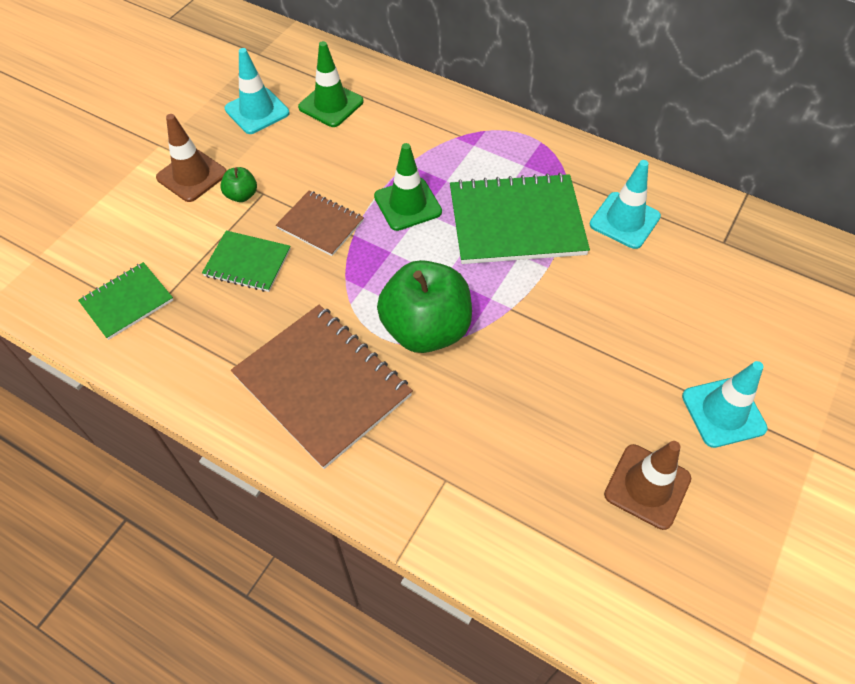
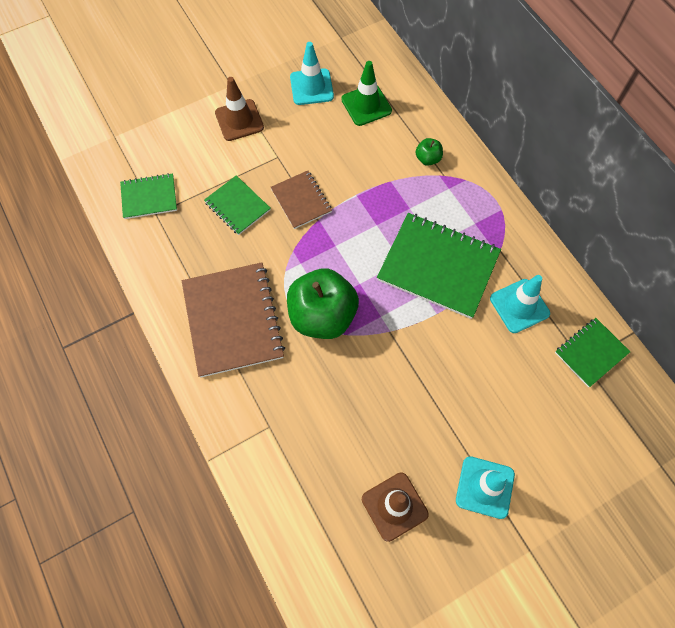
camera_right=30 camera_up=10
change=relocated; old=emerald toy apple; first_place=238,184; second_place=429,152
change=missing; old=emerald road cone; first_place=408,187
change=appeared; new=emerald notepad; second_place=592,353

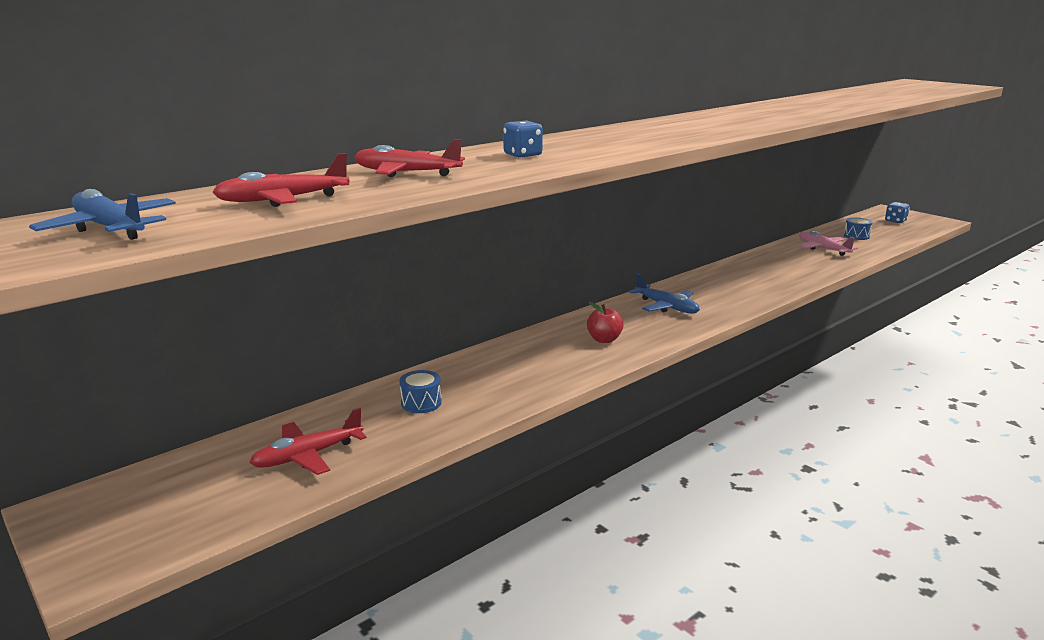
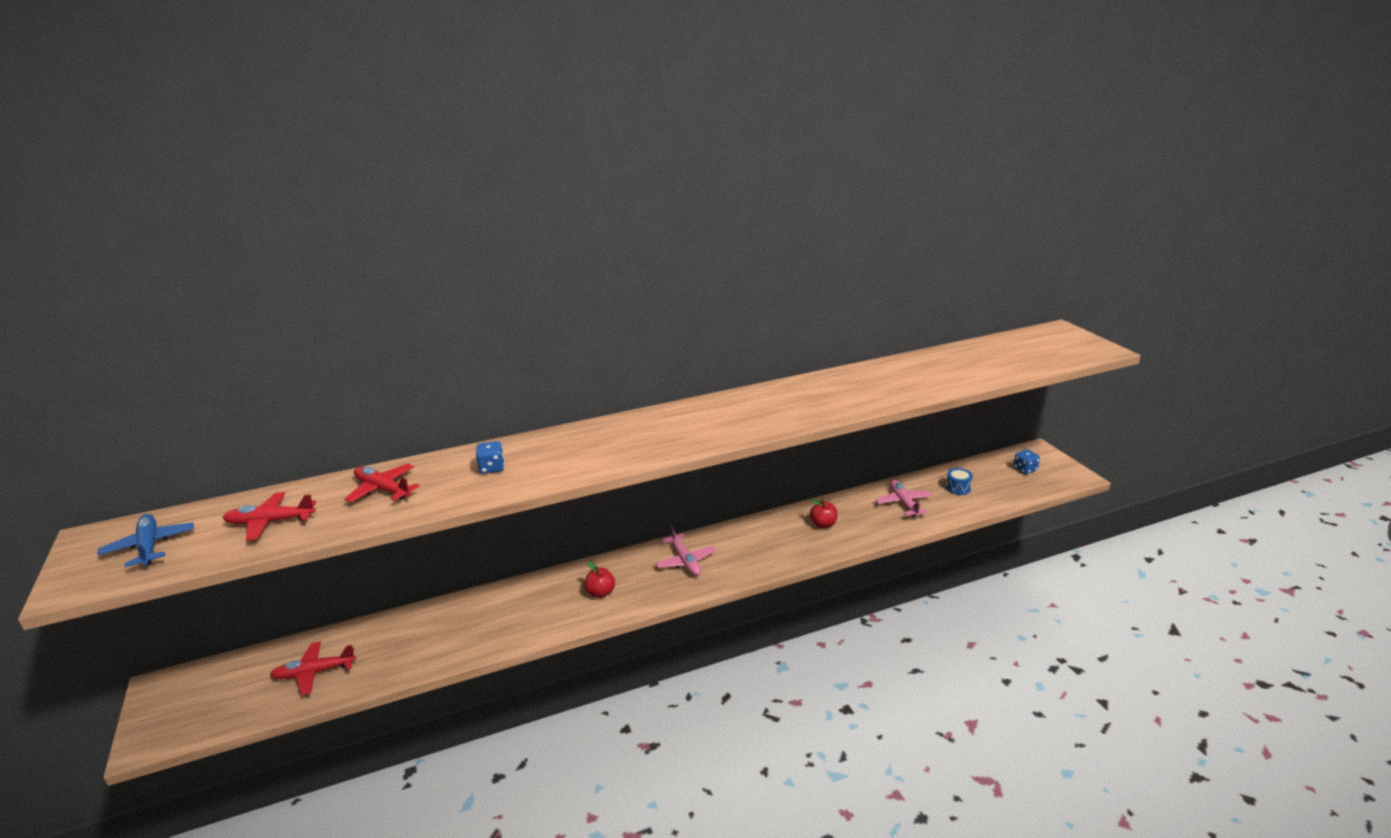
camera_right=20 camera_up=5
change=missing; old=royal blue toy drum; first_place=420,391
change=colour; old=royal blue plane; new=rose-pink plane; first_place=664,293; second_place=685,550
change=appeared; new=crimson toy apple; second_place=824,513

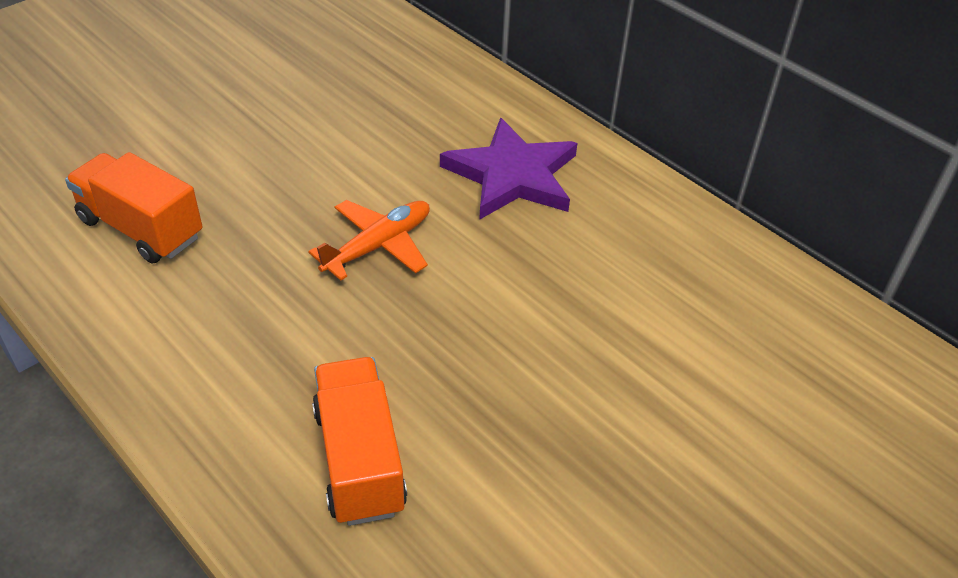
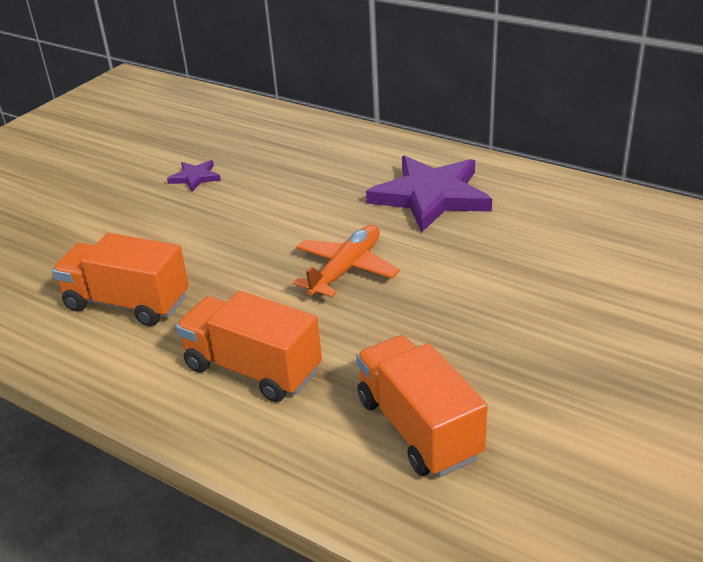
camera_right=-10 camera_up=-10
change=appeared; new=purple five-pointed star; second_place=194,176
change=appeared; new=orange-coloured lorry; second_place=249,346

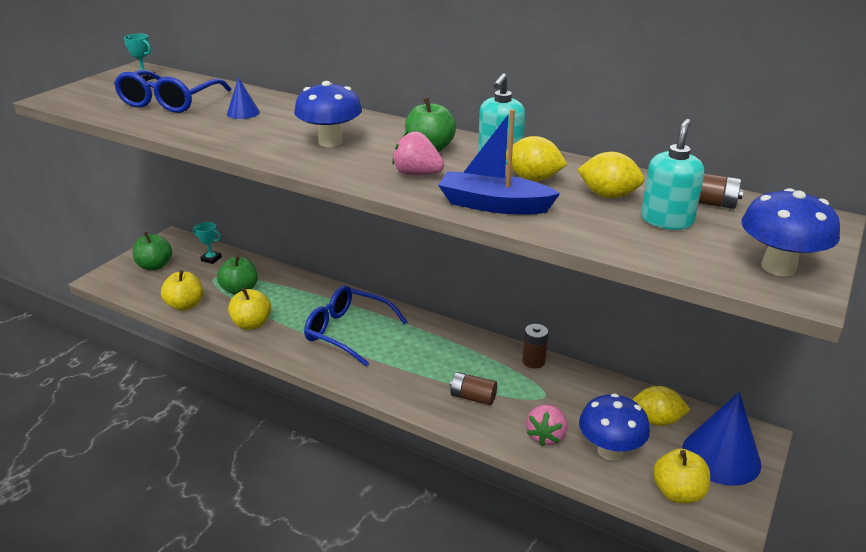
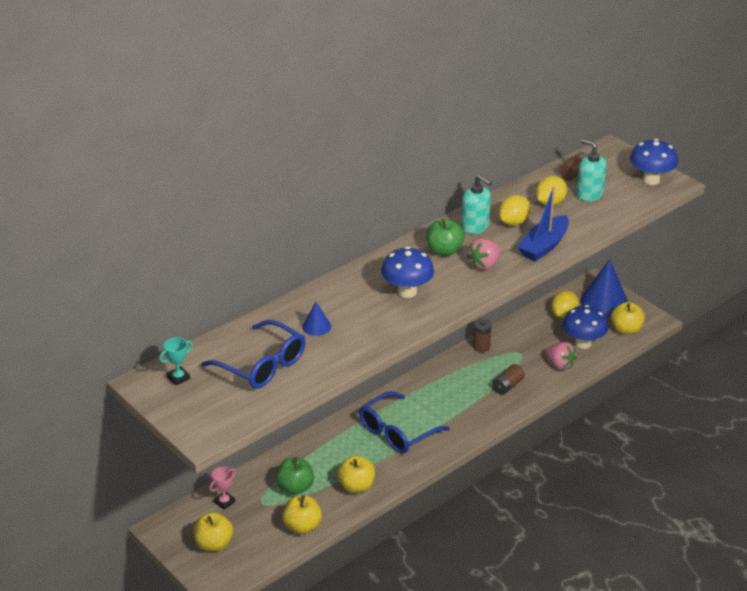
camera_right=-70 camera_up=5
change=colour; old=emerald toy apple; new=bright yellow toy apple; first_place=152,251; second_place=213,531
change=colour; old=teal award cup; new=rose-pink award cup; first_place=207,243; second_place=222,488

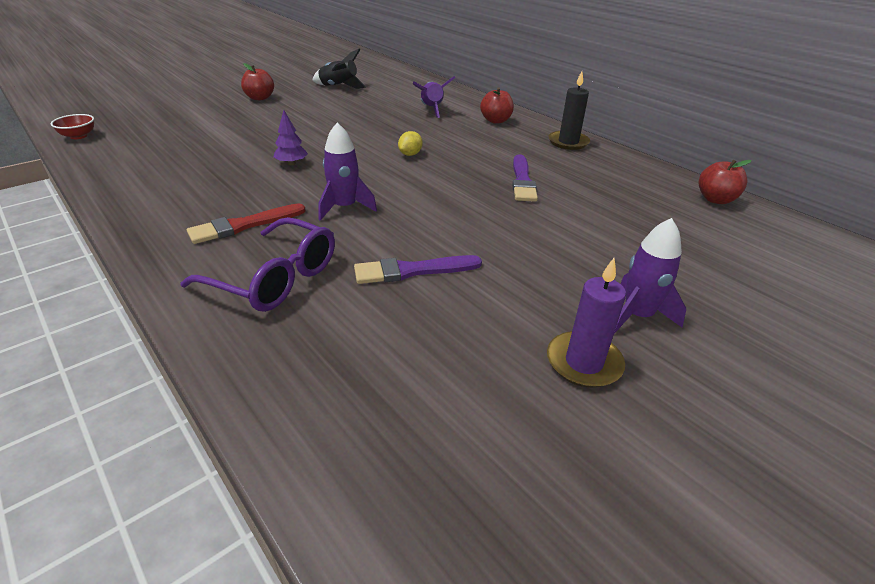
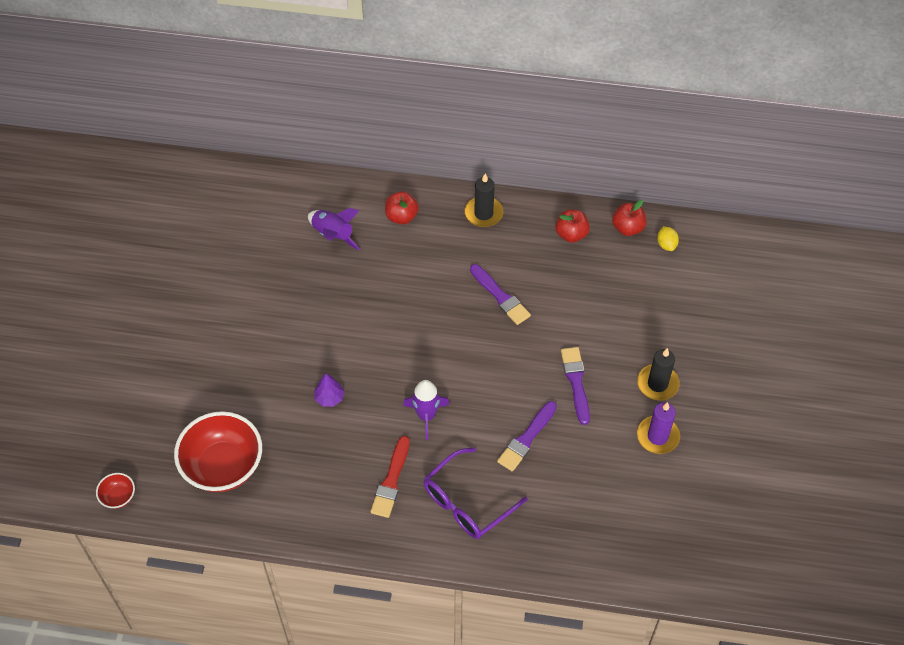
camera_right=-40 camera_up=20
change=spun; old=purple glasses; first_place=257,264; second_place=475,493; degrees=150
change=relocated; old=crimson toy apple; first_place=257,81; second_place=572,226
change=missing; old=black toy rocket; first_place=339,68
change=relocated; old=bright yellow lemon; first_place=410,143; second_place=668,238
change=exchanged; old=purple toy rocket; new=black wax candle; first_place=650,276; second_place=658,374
change=appeared; new=crimson bowl; second_place=218,451
change=appeared; new=purple brush; second_place=575,386

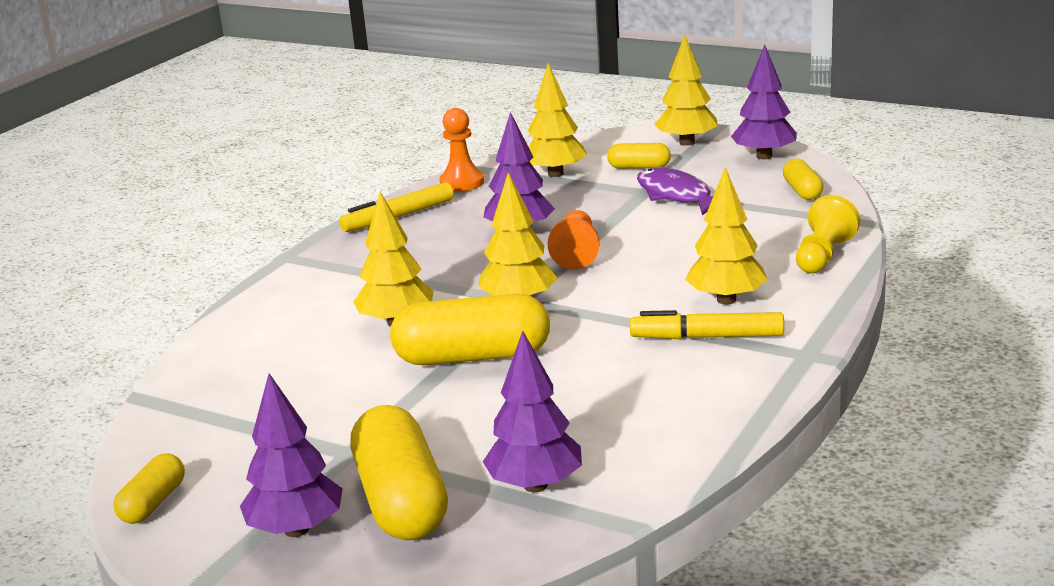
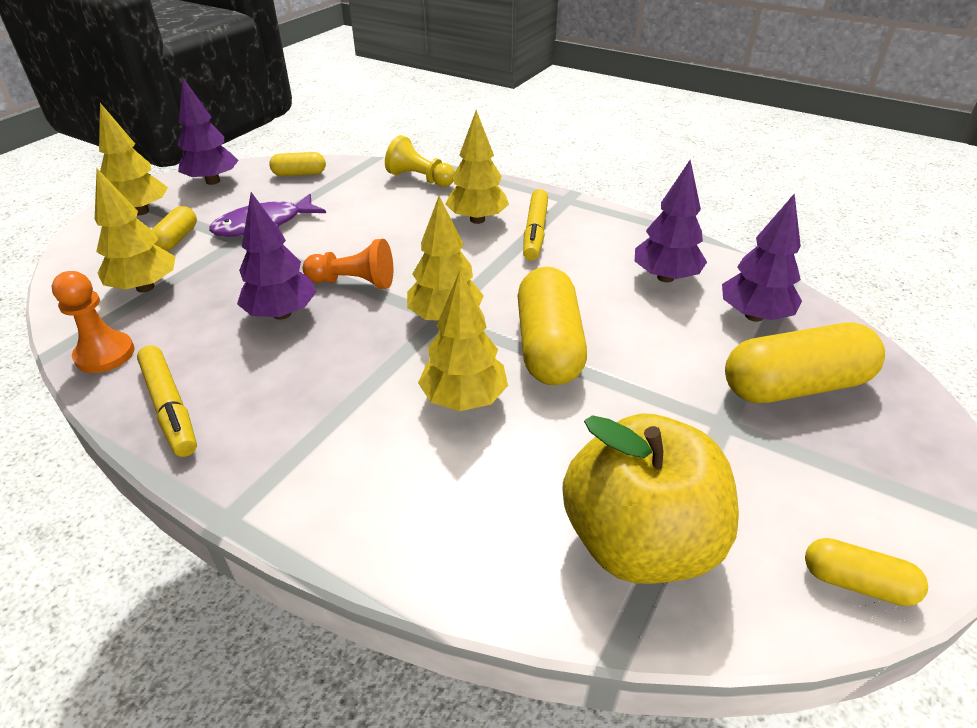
camera_right=-90 camera_up=15
change=relocated; old=purple fir tree; first_place=291,455; second_place=671,221
change=appeared; new=bright yellow toy apple; second_place=651,498

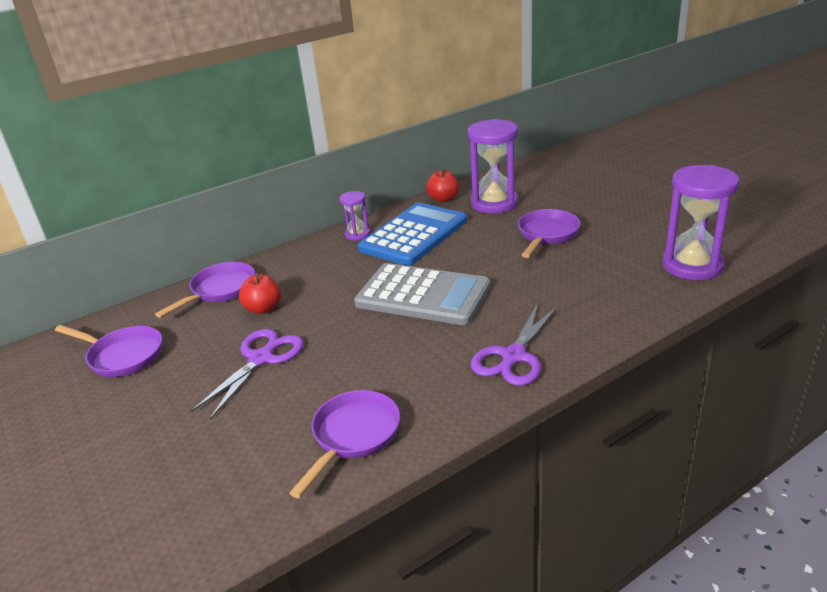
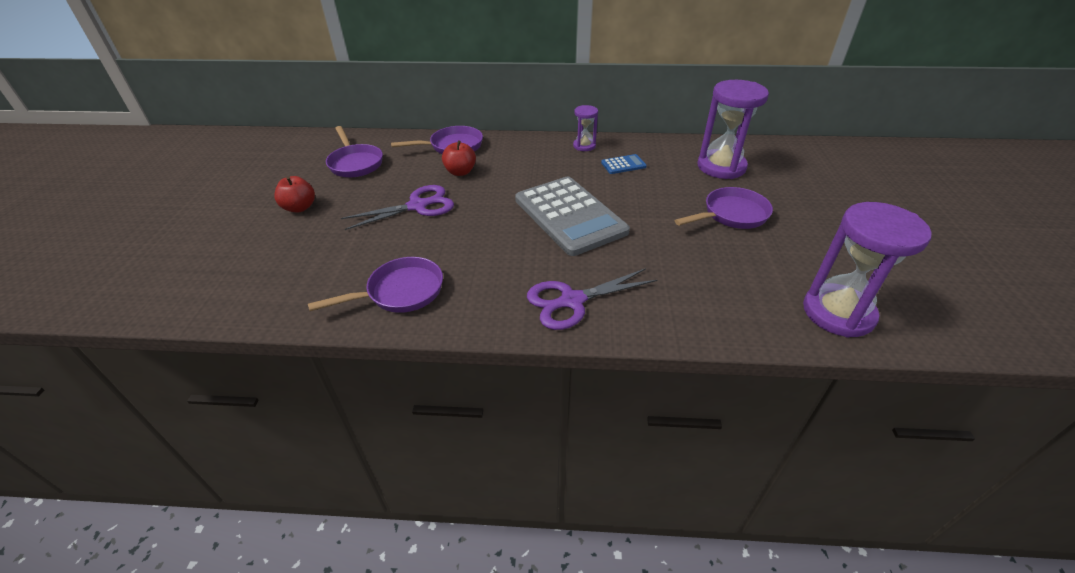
camera_right=35 camera_up=10
change=size; old=royal blue adding machine; first_place=412,234; second_place=624,164; factor=0.41
change=relocated; old=crimson toy apple; first_place=442,185; second_place=294,194

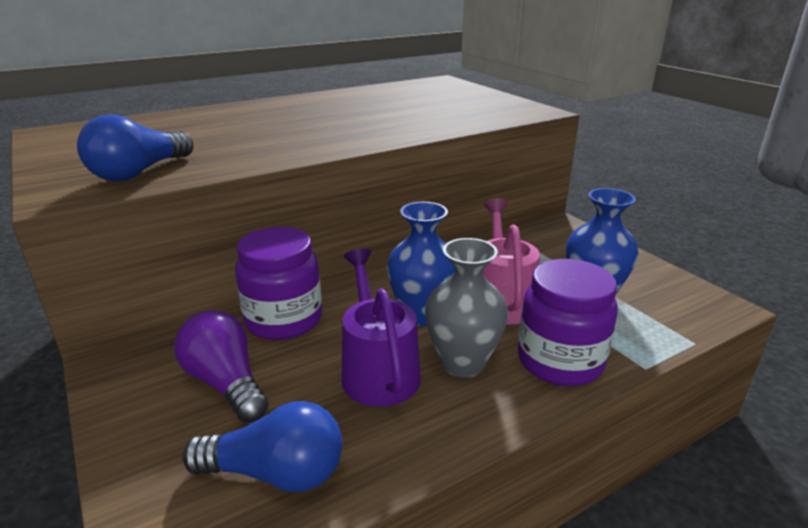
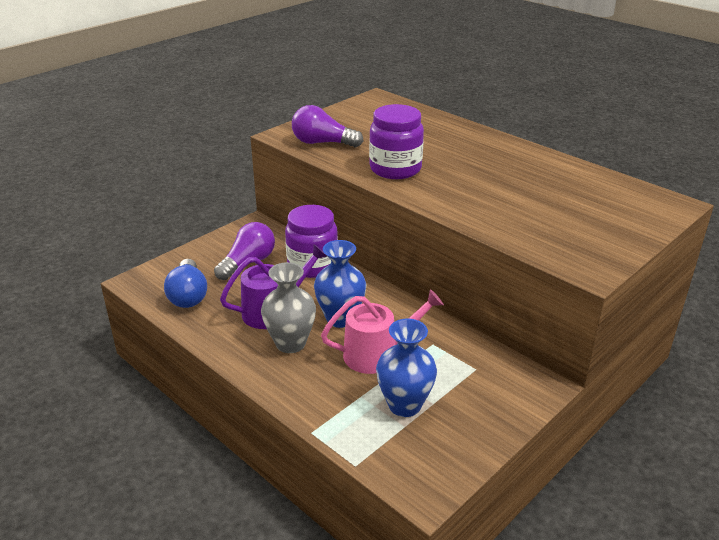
camera_right=75 camera_up=5
change=colour; old=royal blue light bulb; new=purple light bulb; first_place=135,148; second_place=327,126
change=relocated; old=purple jar; first_place=568,322; second_place=396,141

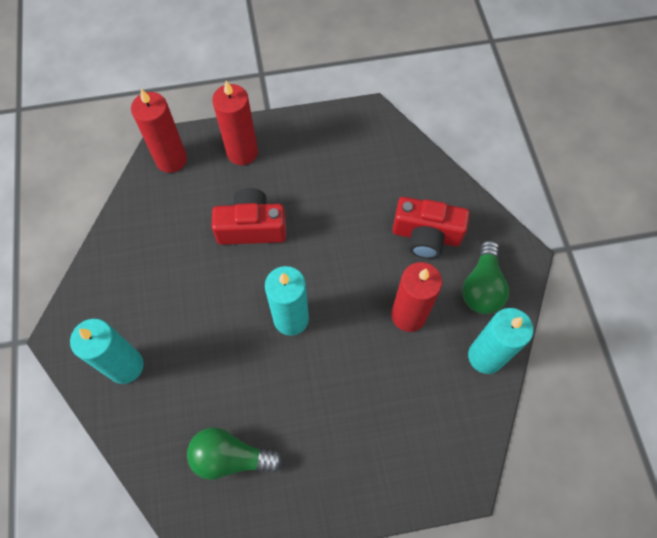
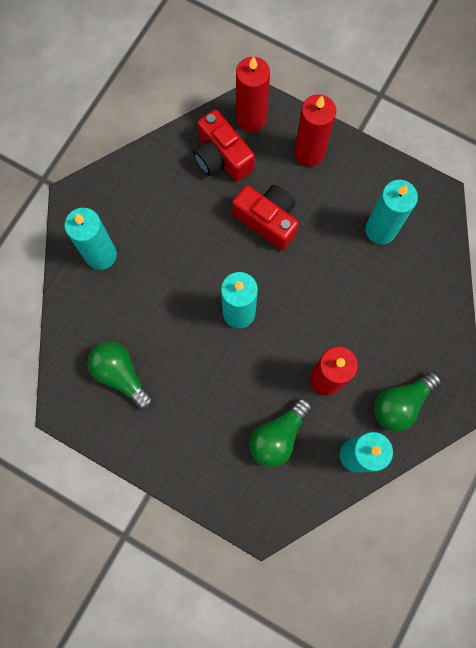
camera_right=40 camera_up=10
change=relocated; old=crimson photo camera; first_place=431,228; second_place=224,146
change=appeared; new=emerald light bulb; second_place=280,432
change=appeared; new=teal wax candle; second_place=391,212

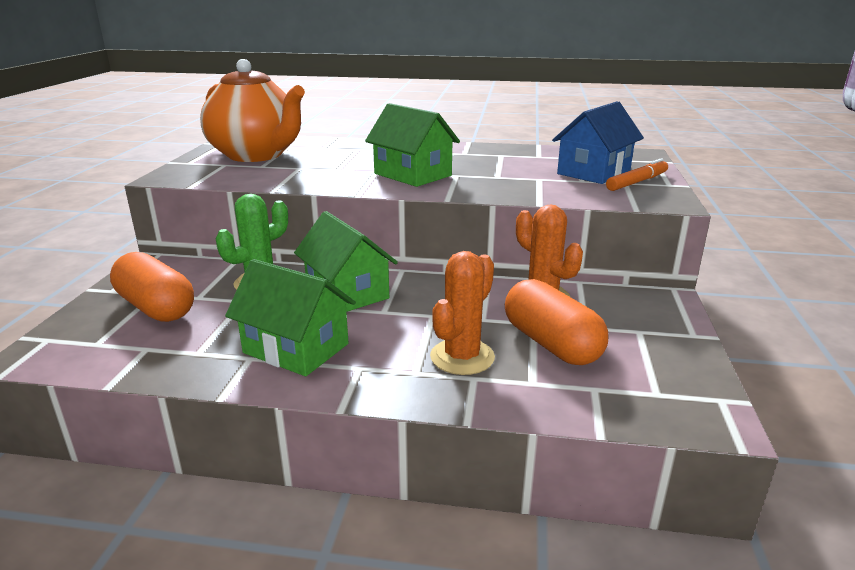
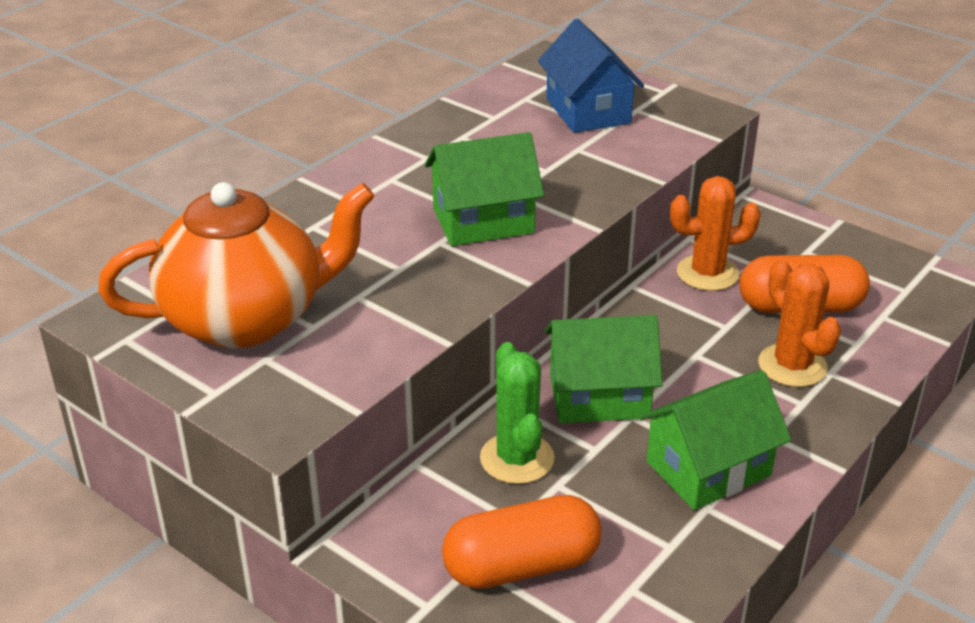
camera_right=-60 camera_up=10
change=missing; old=orange-coloured felt pen; first_place=637,174

